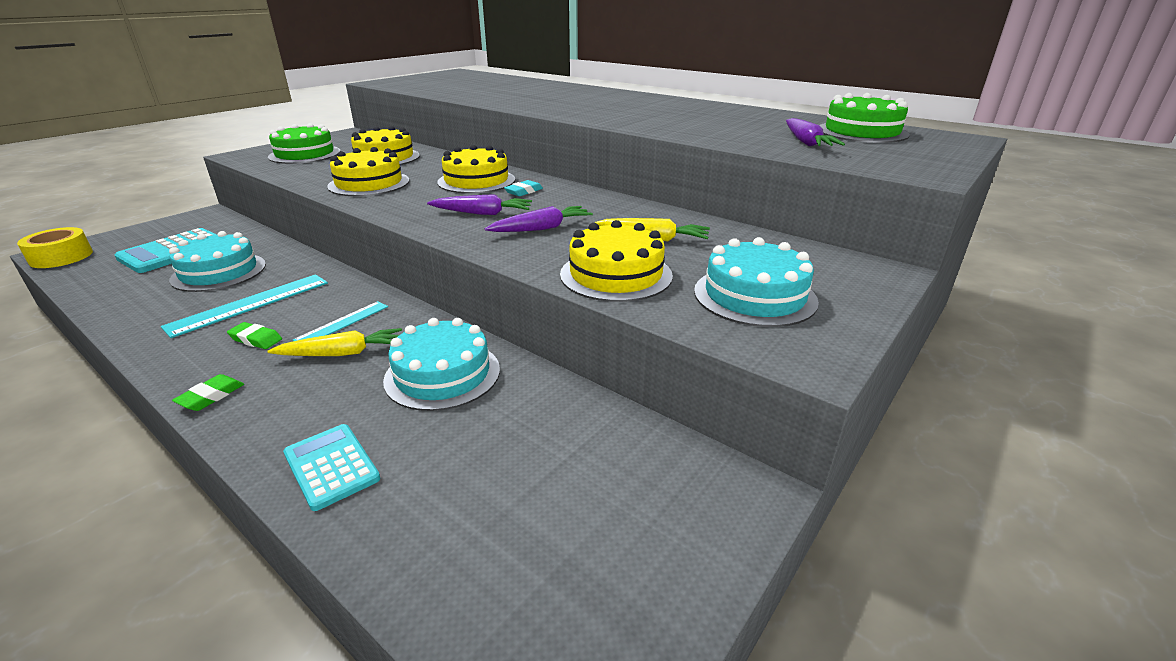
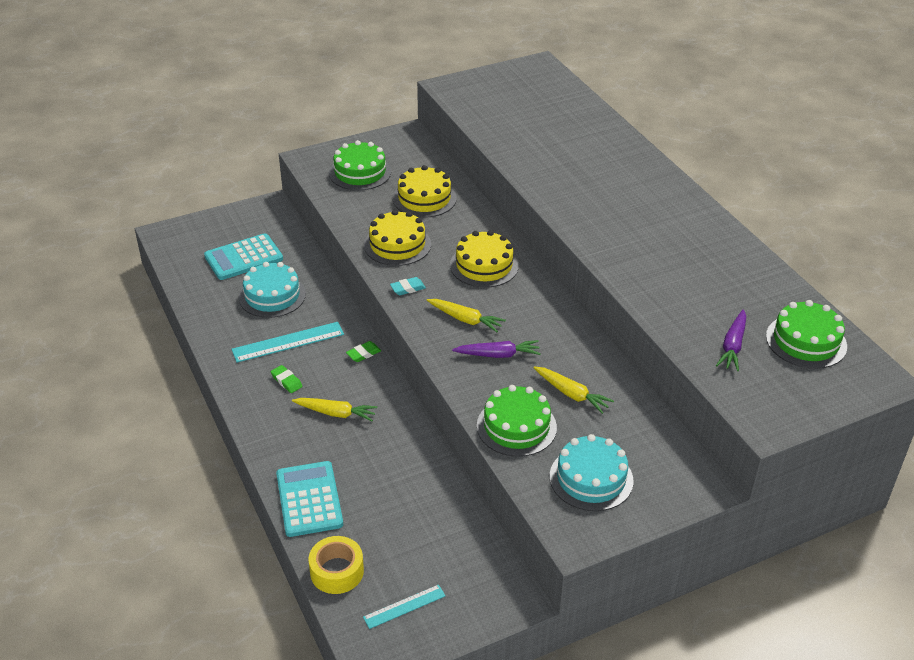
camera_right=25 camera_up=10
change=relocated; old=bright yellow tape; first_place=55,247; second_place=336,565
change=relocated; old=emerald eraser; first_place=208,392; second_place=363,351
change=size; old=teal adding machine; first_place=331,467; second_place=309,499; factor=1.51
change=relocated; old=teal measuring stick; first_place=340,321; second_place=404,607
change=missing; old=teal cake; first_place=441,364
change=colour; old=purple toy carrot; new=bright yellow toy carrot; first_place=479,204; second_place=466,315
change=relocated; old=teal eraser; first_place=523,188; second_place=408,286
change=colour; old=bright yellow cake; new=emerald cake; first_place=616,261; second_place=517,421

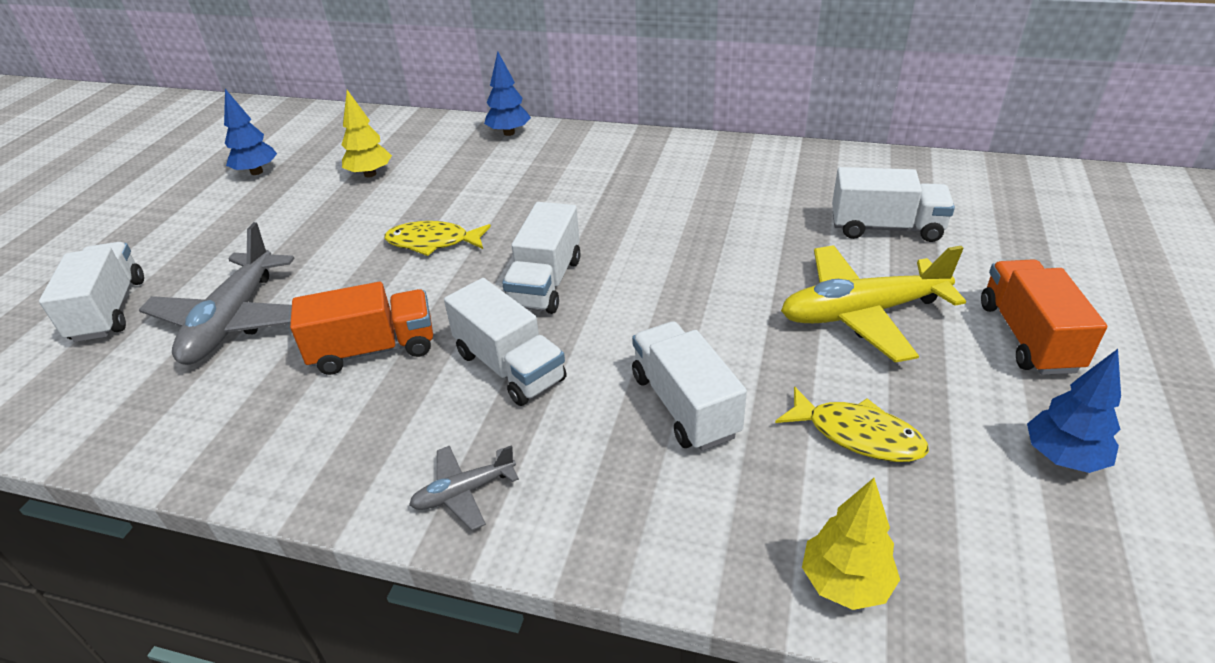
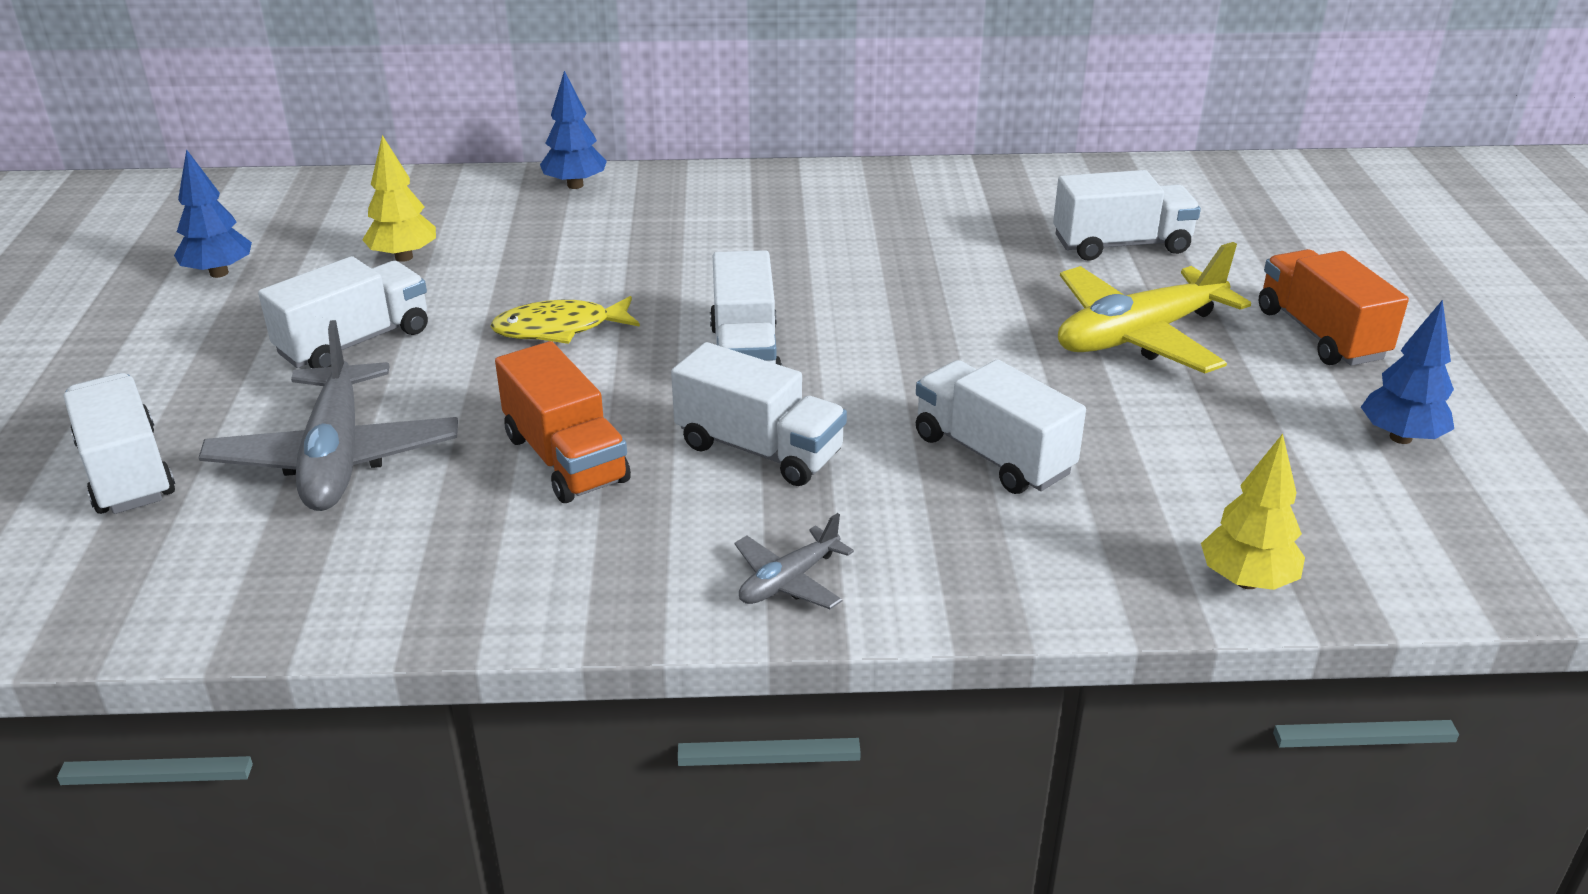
camera_right=-20 camera_up=-5
change=spun; old=orange-coloured lorry; first_place=361,328; second_place=563,422; degrees=90
change=missing; old=bright yellow fish figure; first_place=852,424
change=appeared; new=white lorry; second_place=343,312

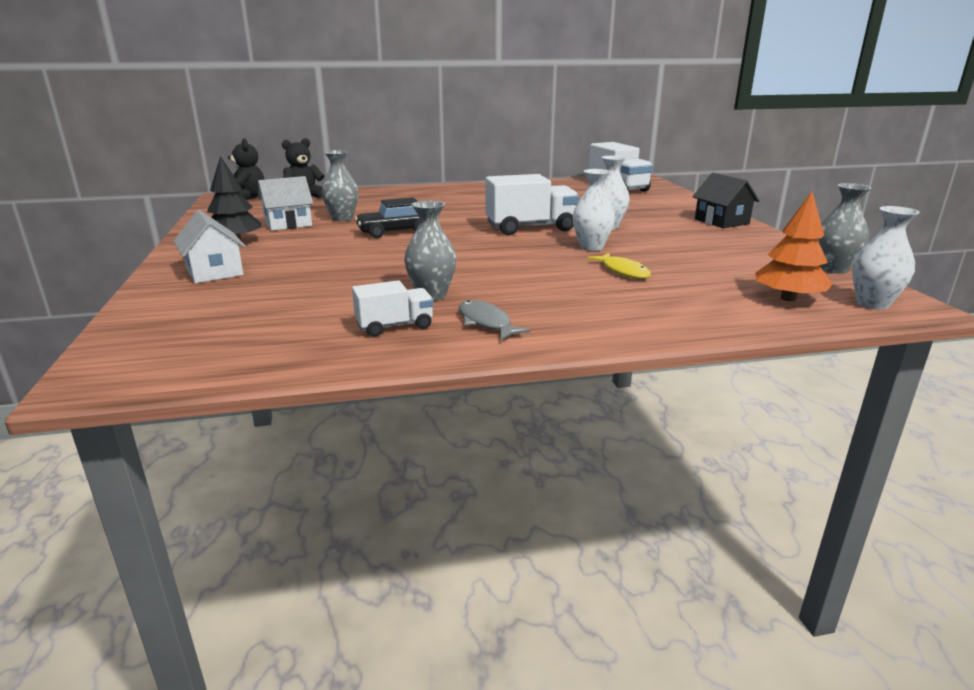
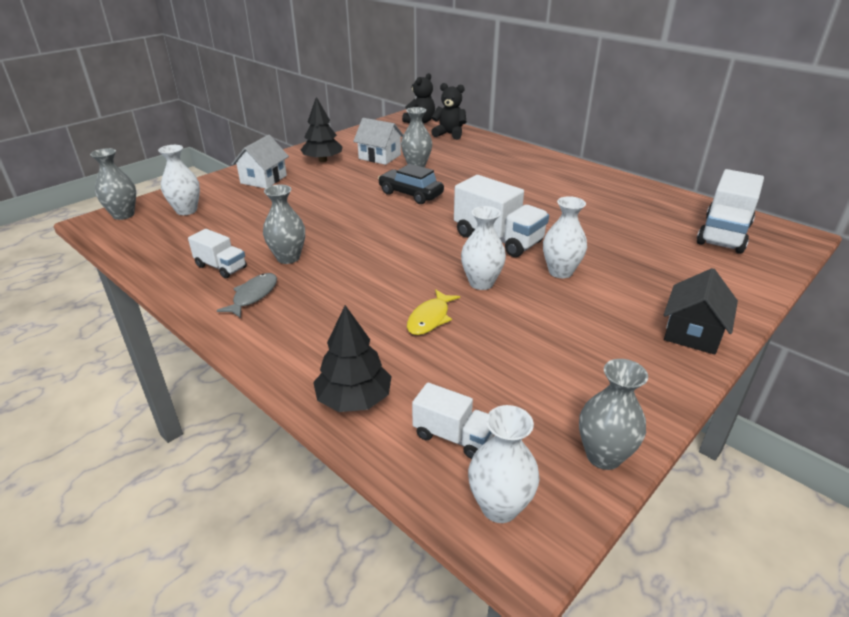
camera_right=55 camera_up=10
change=exchanged; old=orange-coloured fir tree; new=white lorry; first_place=794,246; second_place=453,420
change=appeared; new=gray flower vase; second_place=113,184
change=appeared; new=white flower vase; second_place=179,180
change=appeared; new=black fir tree; second_place=352,358

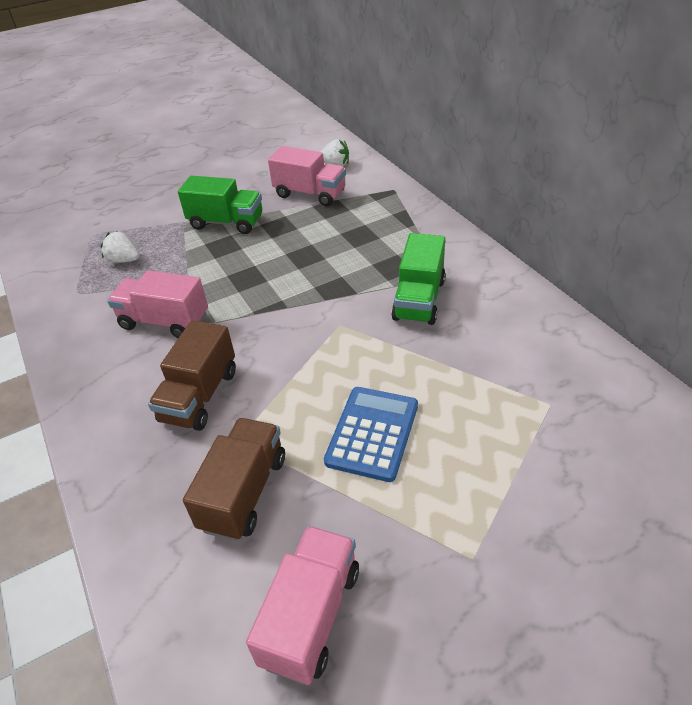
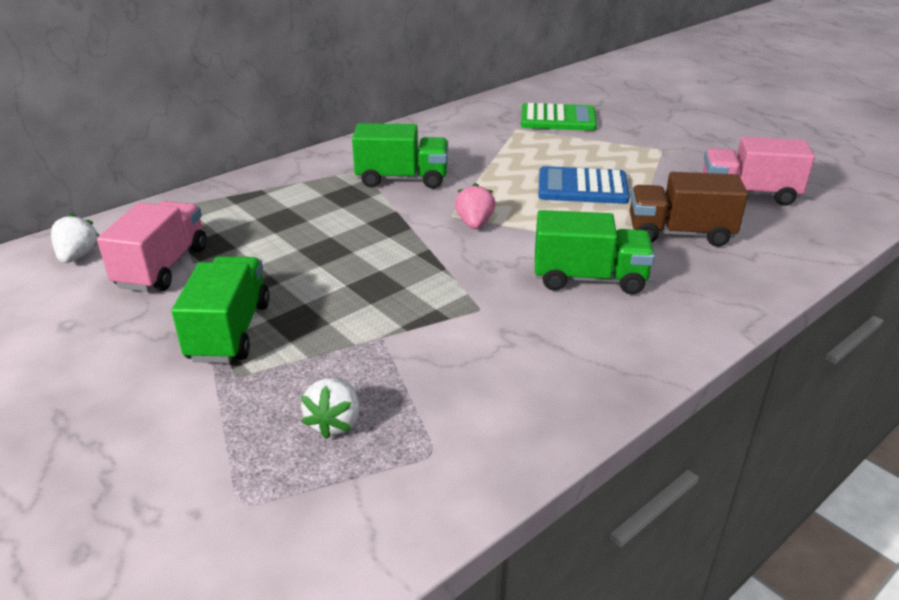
camera_right=-105 camera_up=-10
change=missing; old=rose-pink lorry; first_place=157,304
change=colour; old=brown lorry; new=emerald lorry; first_place=192,375; second_place=595,252
change=appeared; new=rose-pink toy strawberry; second_place=475,206
change=appeared; new=emerald adding machine; second_place=559,117

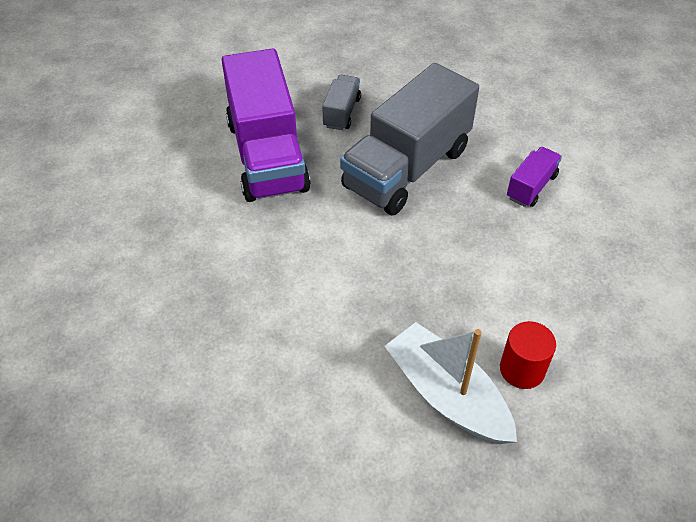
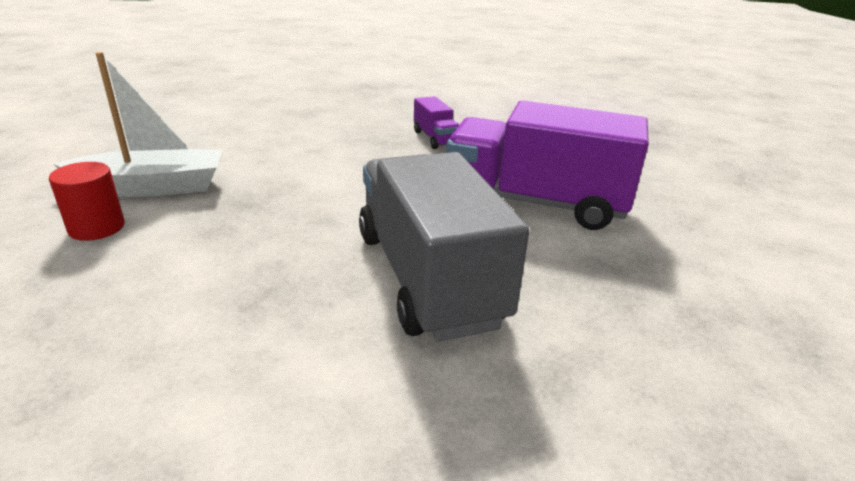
camera_right=120 camera_up=-20
change=missing; old=gray lorry; first_place=341,102
change=relocated; old=purple lorry; first_place=534,177; second_place=436,122

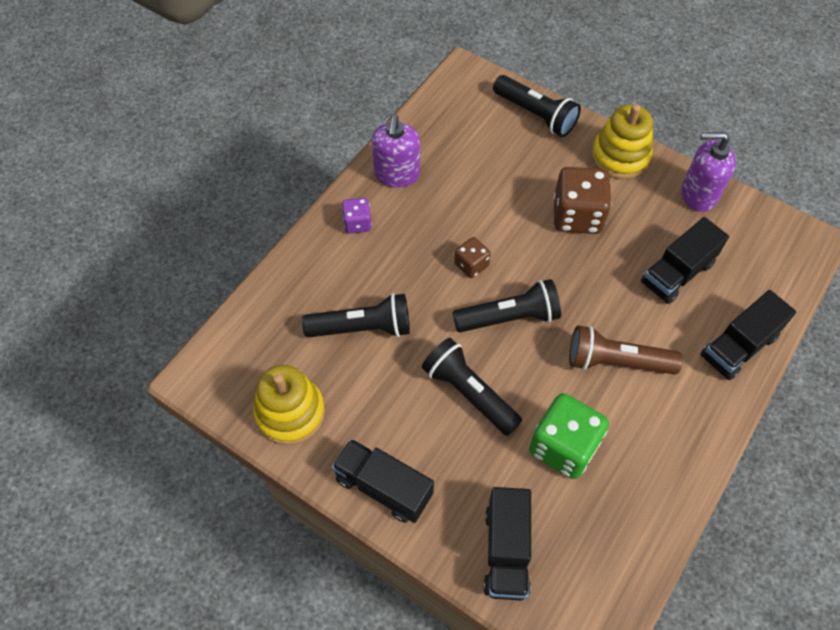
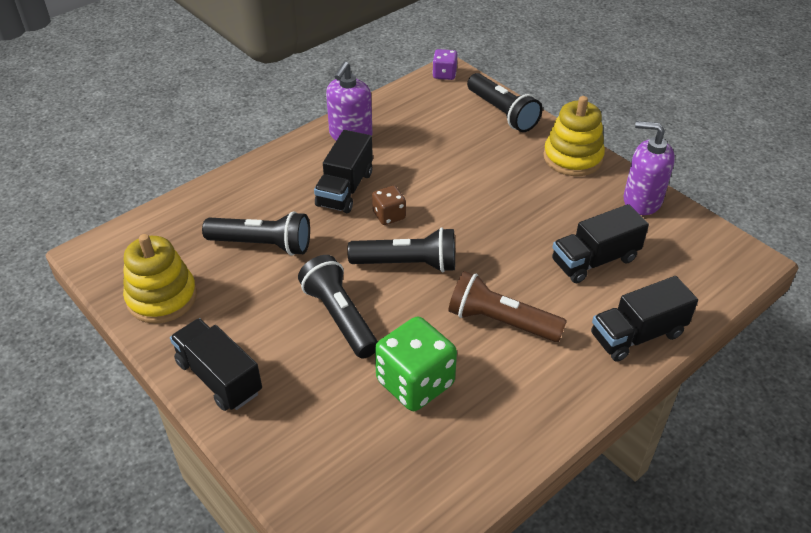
camera_right=15 camera_up=-15
change=relocated; old=purple game die; first_place=357,216; second_place=445,64
change=relocated; old=black lorry; first_place=507,543; second_place=343,171
change=missing; old=brown game die; first_place=582,200

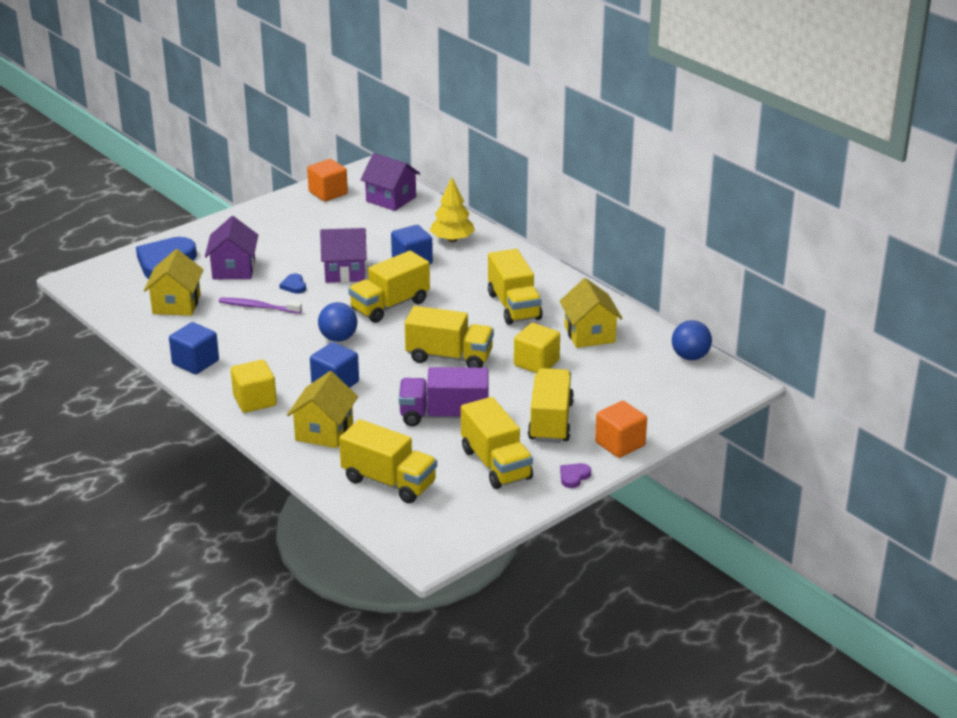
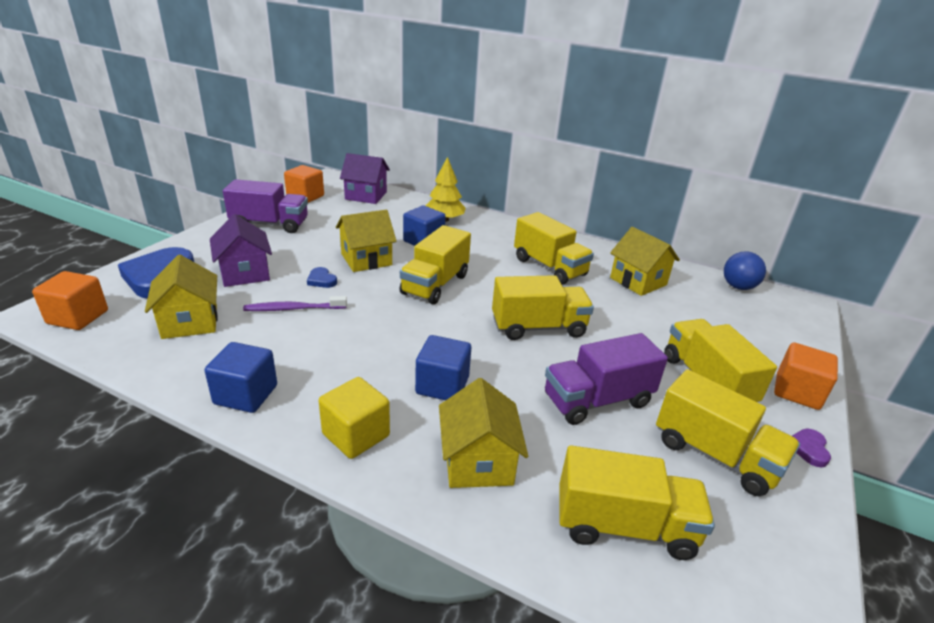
camera_right=-25 camera_up=0
change=missing; old=royal blue play ball; first_place=337,322
change=colour; old=purple house; new=bright yellow house; first_place=343,255; second_place=366,241
change=missing; old=bright yellow cube; first_place=537,348
change=appeared; new=orange-coloured cube; second_place=70,300
change=appeared; new=purple lorry; second_place=265,206

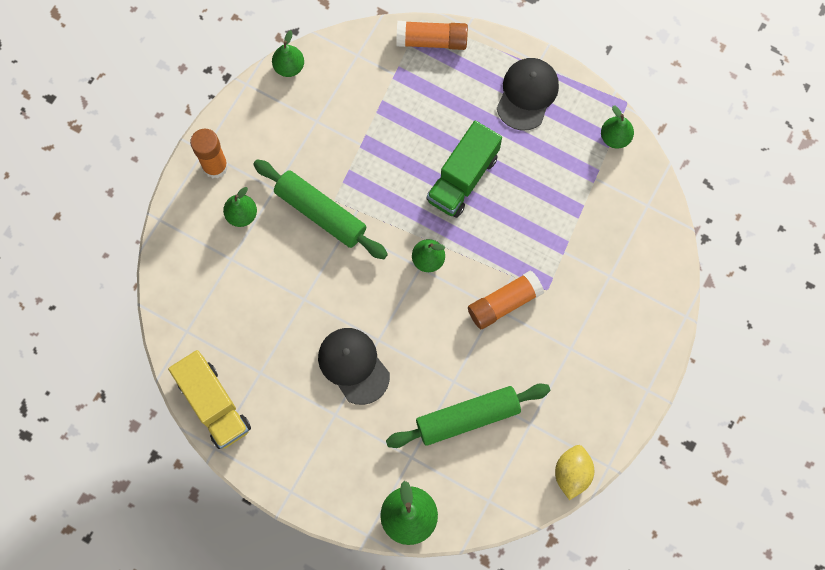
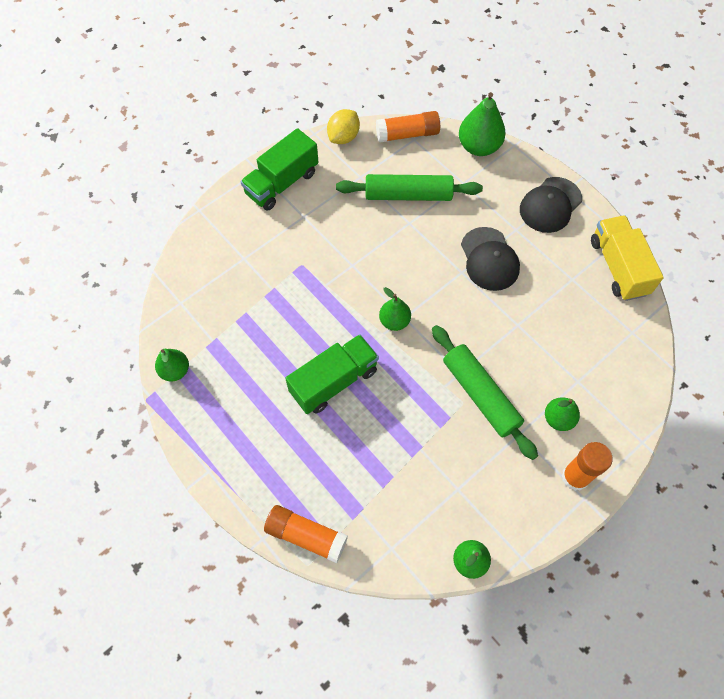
camera_right=-160 camera_up=-10
change=relocated; old=orange-coloured glue stick; first_place=506,299; second_place=408,126
change=relocated; old=black baseball cap; first_place=528,94; second_place=551,205
change=appeared; new=emerald lorry; second_place=280,169

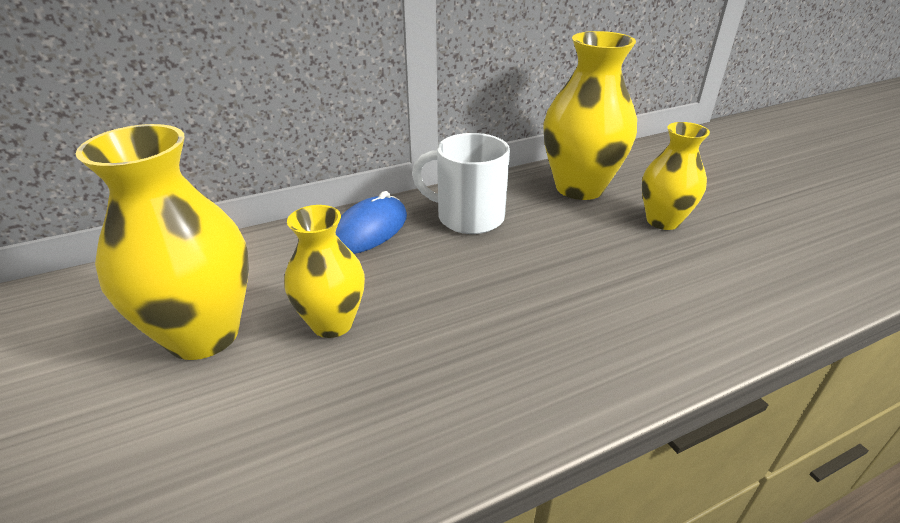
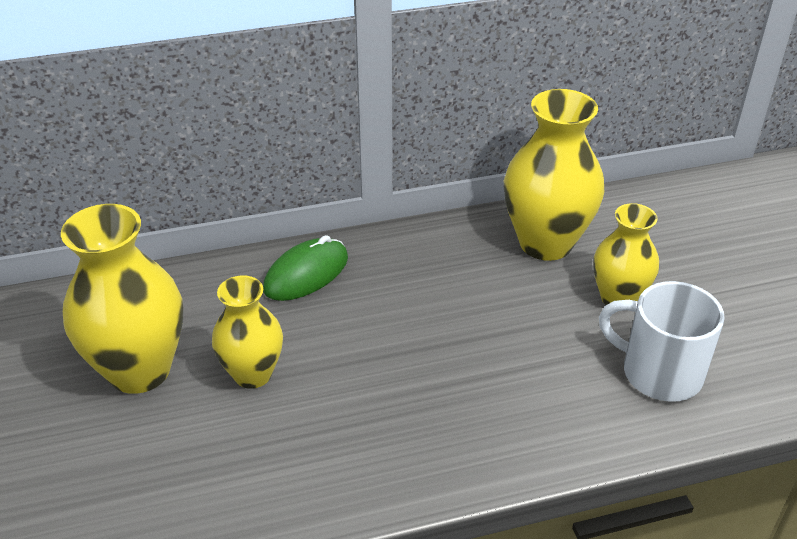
camera_right=10 camera_up=5
change=colour; old=royal blue mouse; new=emerald mouse; first_place=371,222; second_place=305,268
change=relocated; old=white coffee mug; first_place=461,183; second_place=662,341

